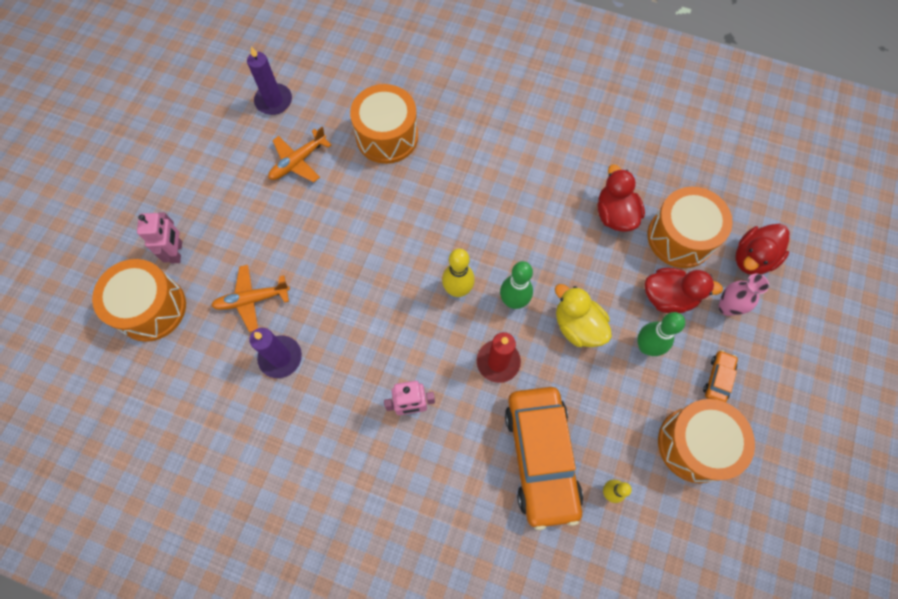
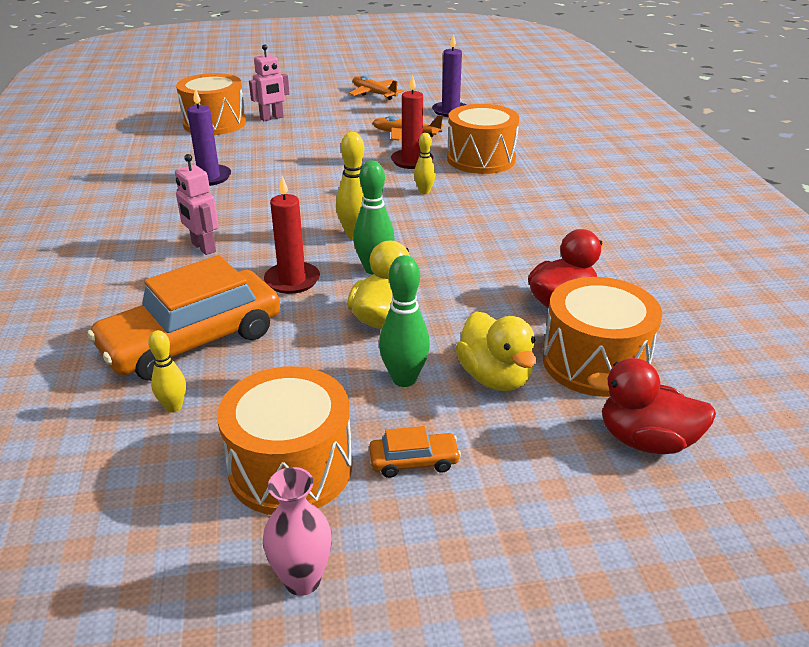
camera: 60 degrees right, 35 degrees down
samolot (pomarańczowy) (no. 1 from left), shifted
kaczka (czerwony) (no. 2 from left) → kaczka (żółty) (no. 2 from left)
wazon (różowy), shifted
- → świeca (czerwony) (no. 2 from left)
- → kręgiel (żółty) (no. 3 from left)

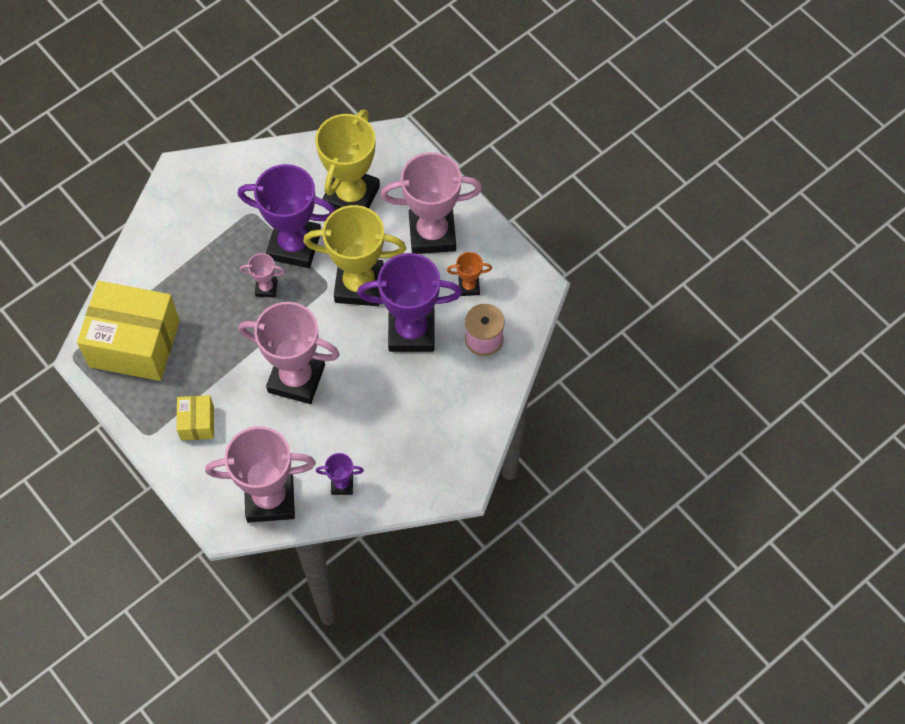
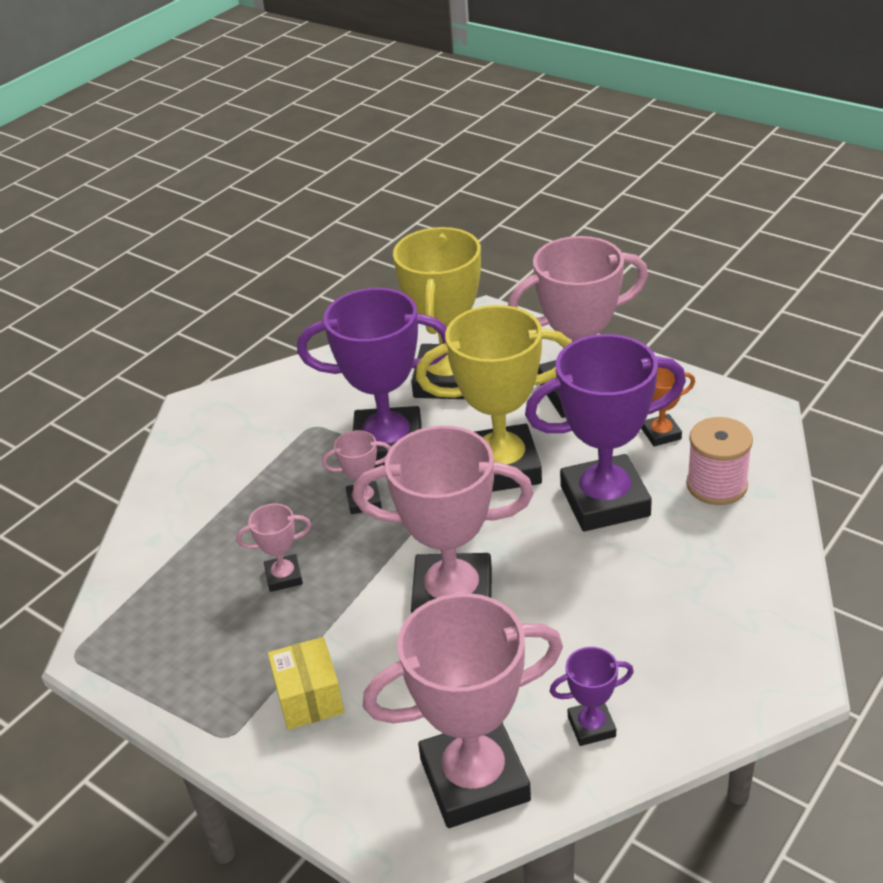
camera: 10 degrees left, 25 degrees down
pudełko (żółty) (no. 1 from left) → -
- → puchar (różowy) (no. 1 from left)

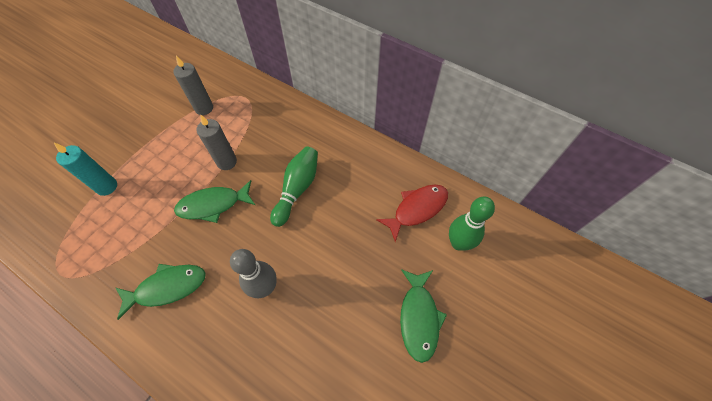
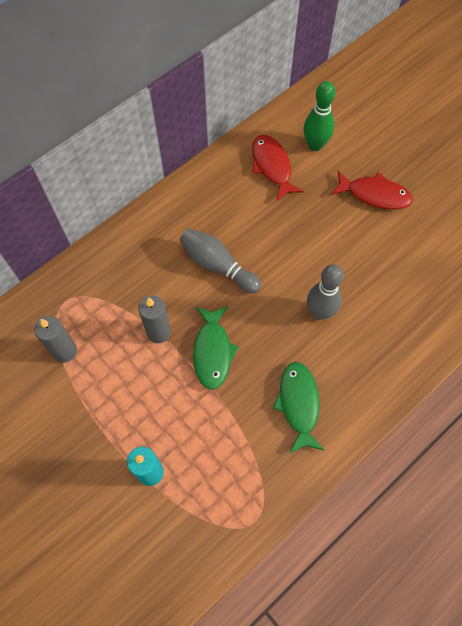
camera: 75 degrees left, 5 degrees up
kręgiel (zielony) (no. 1 from left) → kręgiel (szary) (no. 1 from left)
ryba (zielony) (no. 3 from left) → ryba (czerwony) (no. 2 from left)

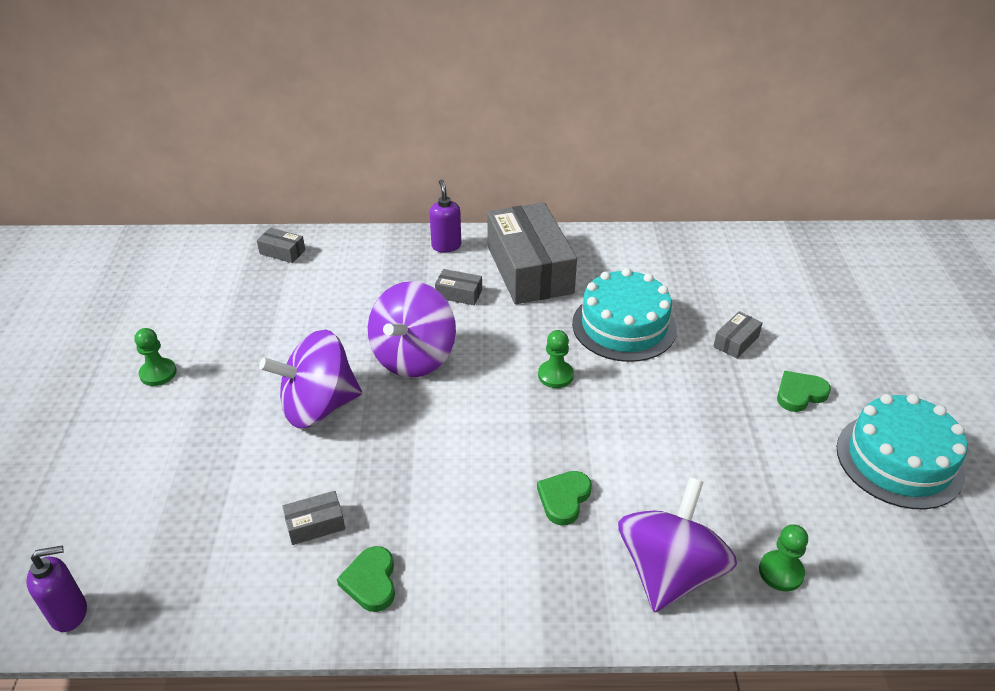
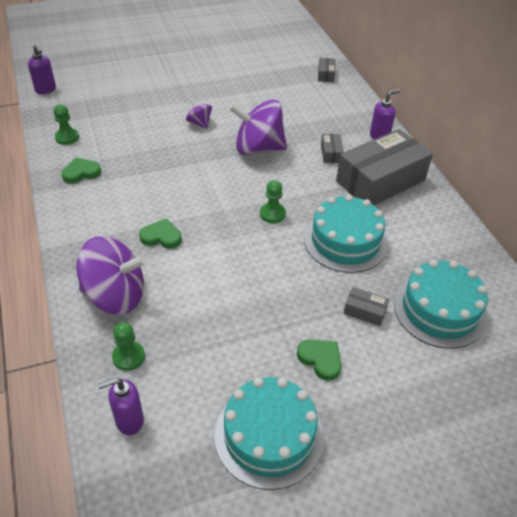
camera: 70 degrees right, 5 degrees up
pionek (zielony) (no. 1 from left), shifted
bączek (fioletowy) (no. 1 from left in the first image) → bączek (fioletowy) (no. 2 from left), x0.48
pudełko (szary) (no. 2 from left) → -
- → tort (turkusowy) (no. 3 from left)
- → dozownik mydła (fioletowy) (no. 2 from left)

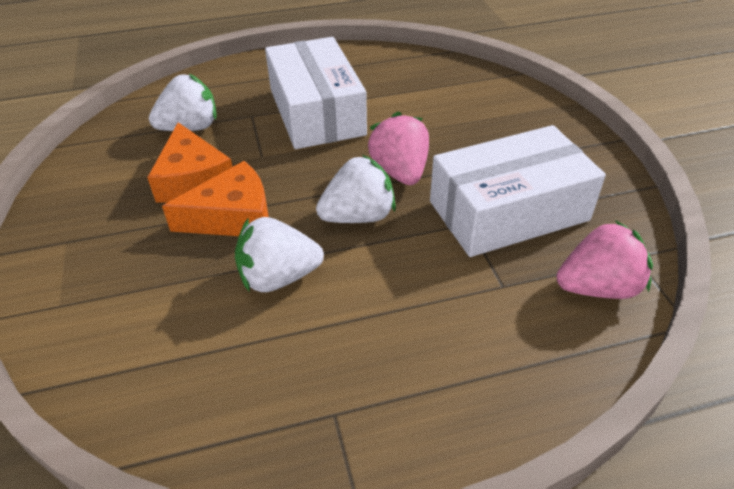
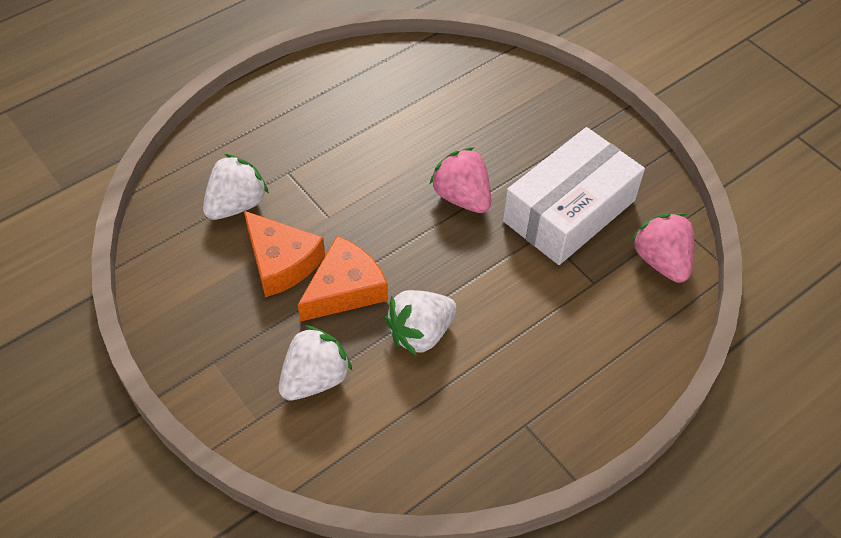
camera: 25 degrees left, 10 degrees up
pudełko (biały) (no. 1 from left) → -
truskawka (biały) (no. 3 from left in the first image) → truskawka (biały) (no. 2 from left), shifted
truskawka (różowy) (no. 2 from left), 75 degrees counterclockwise

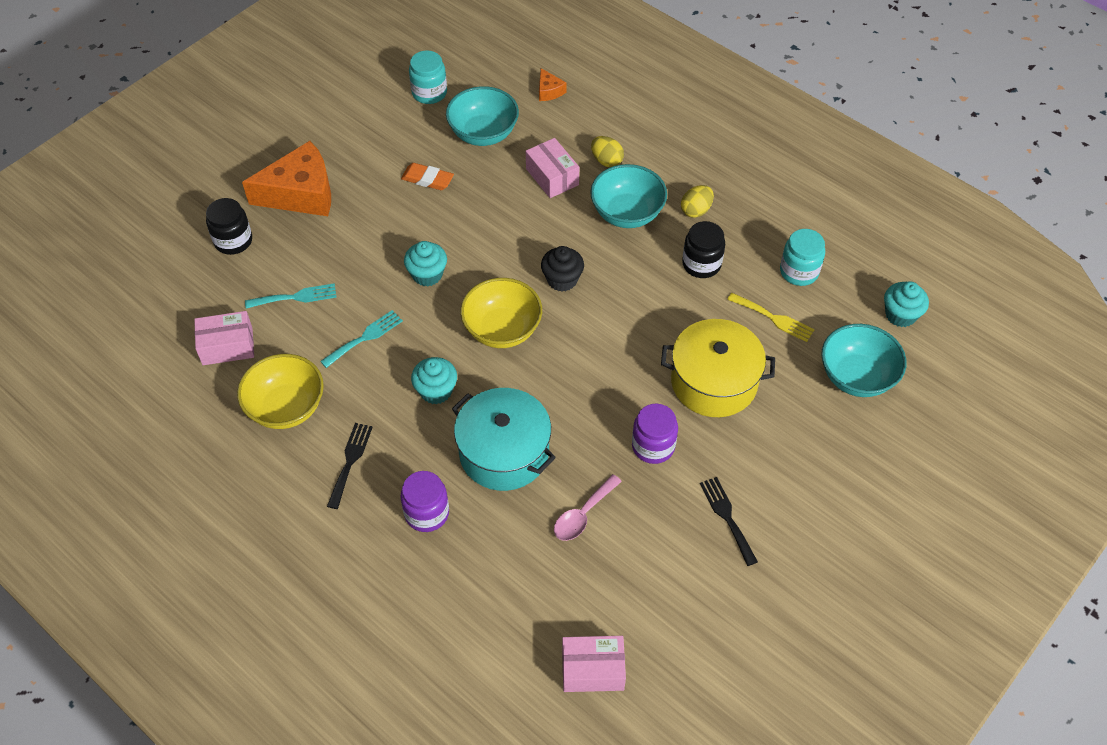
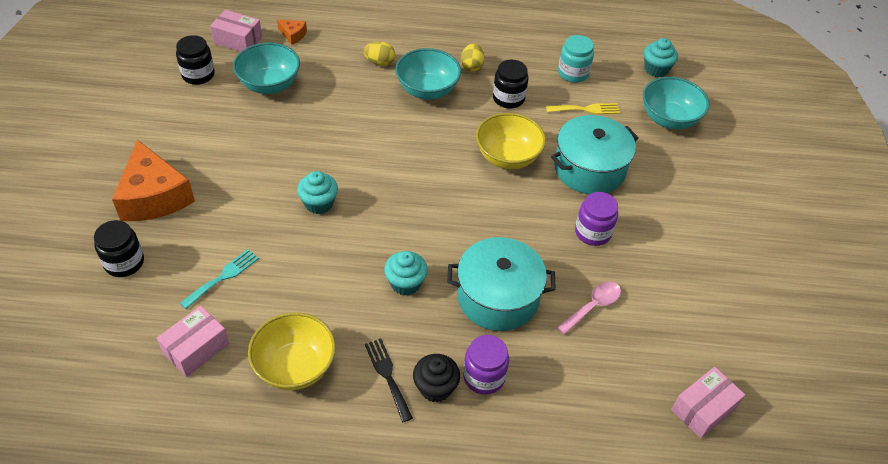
camera: 40 degrees left, 5 degrees down
słoik (turkusowy) (no. 1 from left) → słoik (czarny) (no. 2 from left)
pudełko (różowy) (no. 2 from left), shifted
ser (pomarańczowy) (no. 1 from left), 120 degrees clockwise
gumka do mazania (pomarańczowy) → -
muffinka (czarny), shifted
miska (żółty) (no. 2 from left), shifted
widelec (turkusowy) (no. 2 from left) → -
garnek (żółty) → garnek (turkusowy) (no. 2 from left)
łyżka (różowy), 135 degrees counterclockwise
widelec (czarny) (no. 2 from left) → -

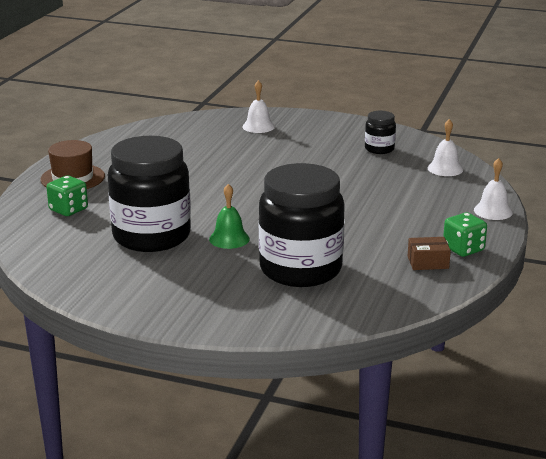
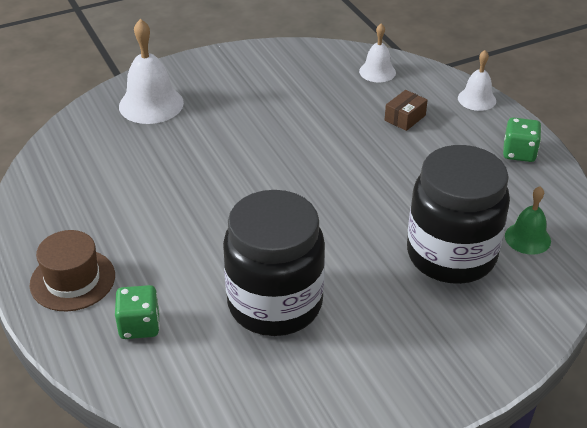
camera: 45 degrees left, 15 degrees up
dzwonek (biały) (no. 1 from left), x1.68
słoik (czarny) (no. 3 from left) → -
dzwonek (zielony), shifted
pudełko (brązowy), shifted

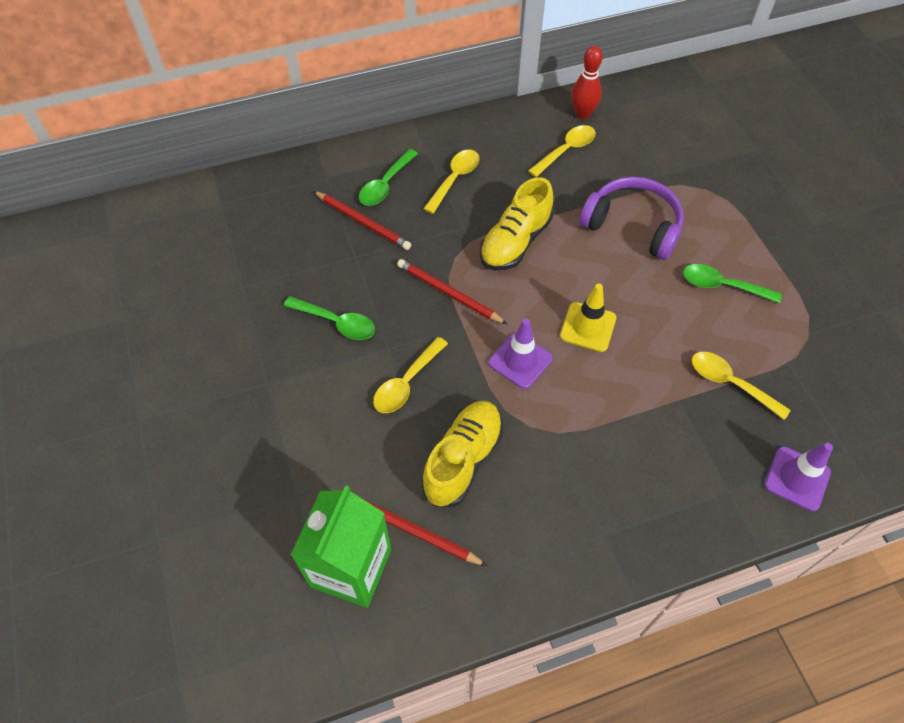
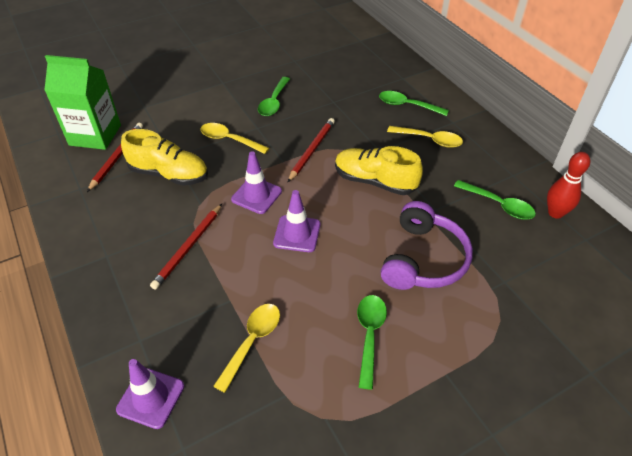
camera: 80 degrees right, 10 degrees down
łyżka (żółty) (no. 3 from left) → łyżka (zielony) (no. 4 from left)
ołówek (czerwony) (no. 1 from left in the first image) → ołówek (czerwony) (no. 2 from left), shifted
pachołek (żółty) → pachołek (fioletowy) (no. 3 from left)

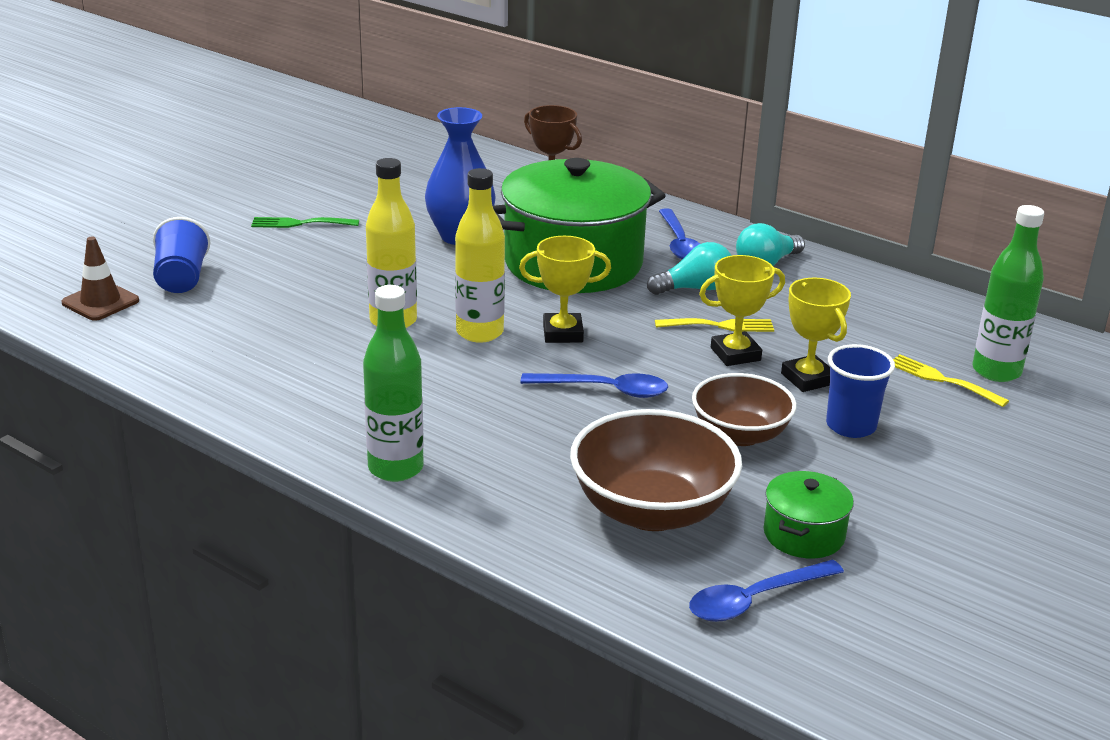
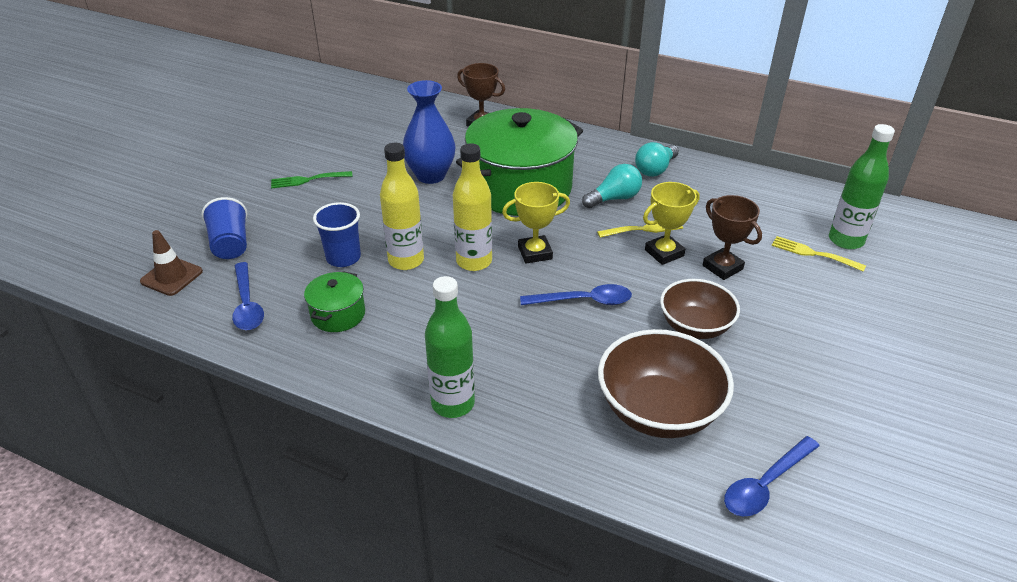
camera: 10 degrees left, 10 degrees up
łyżka (niebieski) (no. 2 from left in the first image) → łyżka (niebieski) (no. 1 from left), shifted
puchar (żółty) (no. 3 from left) → puchar (brązowy) (no. 2 from left)
szklanka (niebieski) (no. 2 from left), shifted
garnek (zielony) (no. 2 from left in the first image) → garnek (zielony) (no. 1 from left), shifted

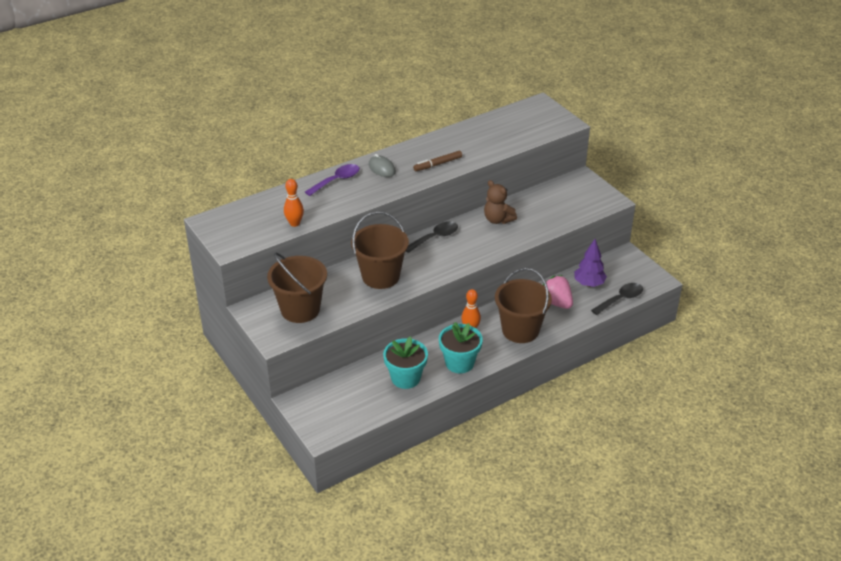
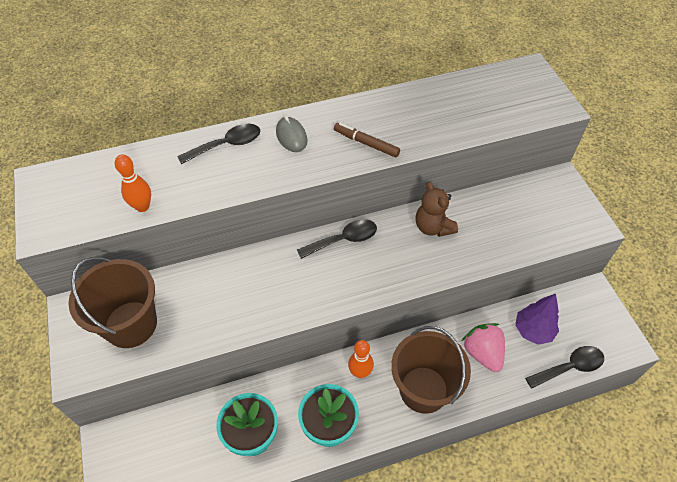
camera: 15 degrees right, 15 degrees up
flamaster (brązowy), 45 degrees clockwise
łyżka (fioletowy) → łyżka (czarny) (no. 1 from left)
wiadro (brązowy) (no. 2 from left) → -

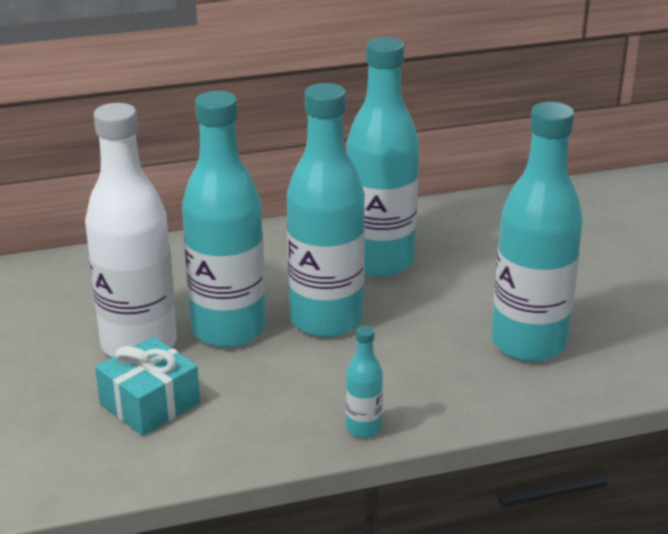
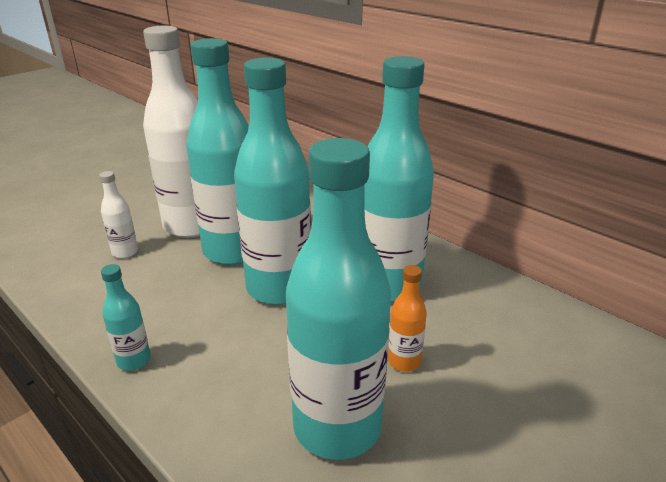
camera: 60 degrees right, 0 degrees up
prezent (turkusowy) → butelka (biały) (no. 1 from left)
- → butelka (pomarańczowy)

